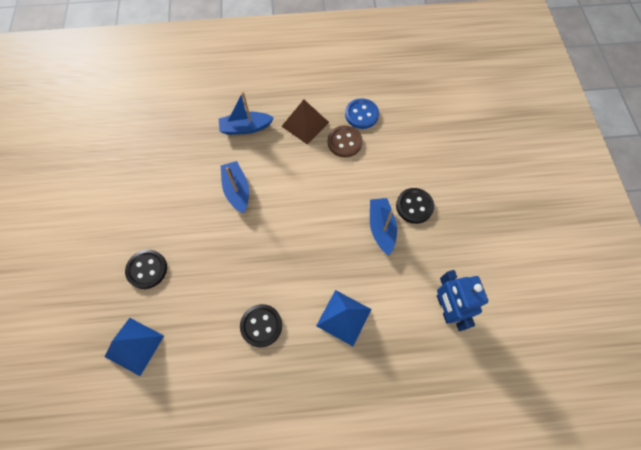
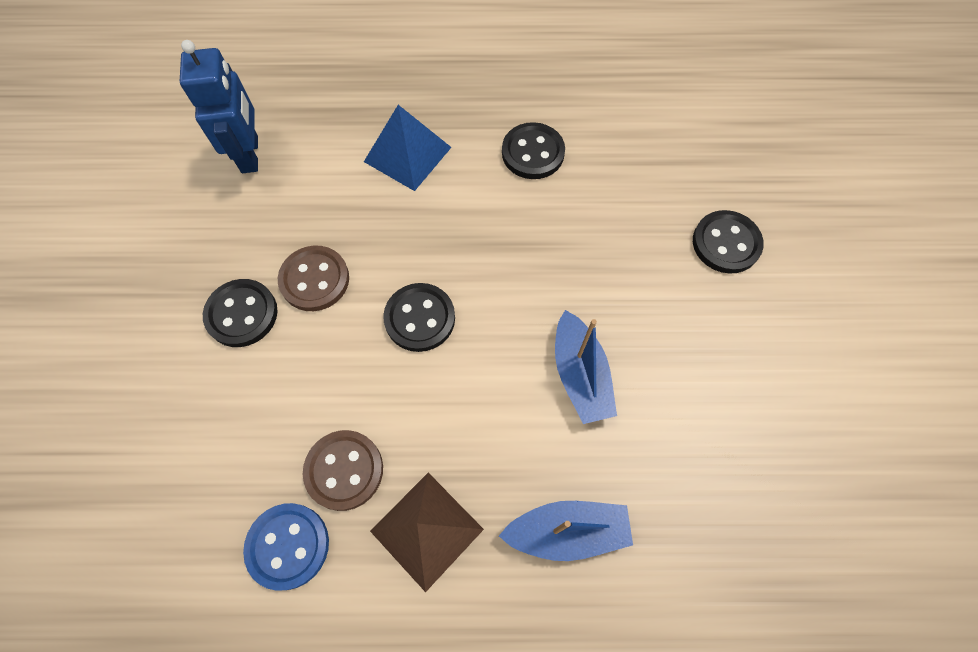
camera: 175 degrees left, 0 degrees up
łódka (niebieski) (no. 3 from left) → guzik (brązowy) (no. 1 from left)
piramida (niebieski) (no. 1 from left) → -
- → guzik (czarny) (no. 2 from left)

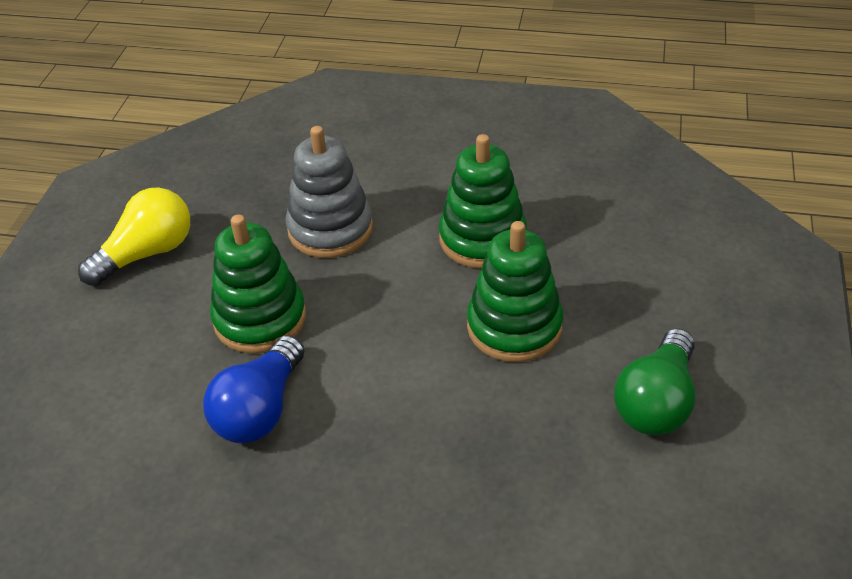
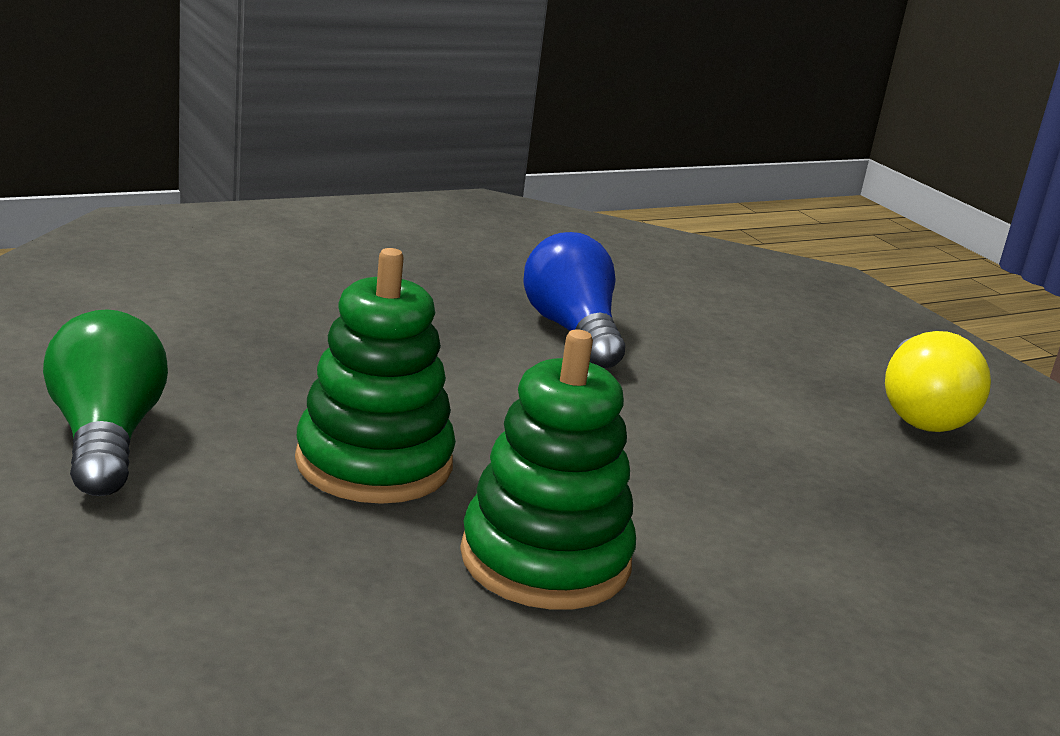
camera: 135 degrees right, 20 degrees down
zabawka nakładanka (szary) → -
zabawka nakładanka (zielony) (no. 1 from left) → -

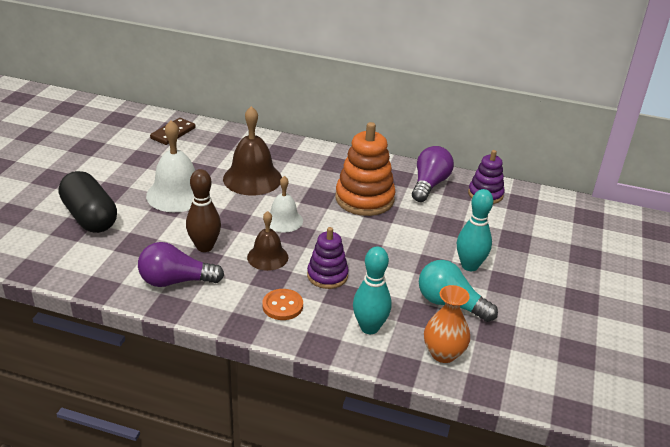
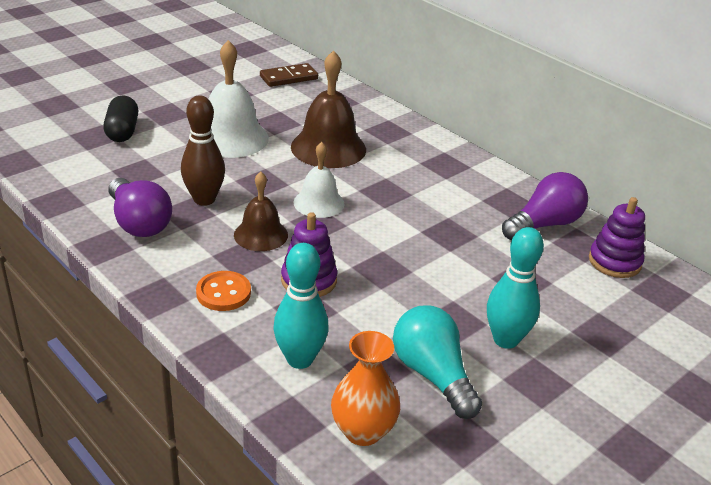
camera: 30 degrees right, 0 degrees up
zabawka nakładanka (pomarańczowy) → -
kapsułka (czarny), x0.64
żarówka (fioletowy) (no. 1 from left), 150 degrees counterclockwise

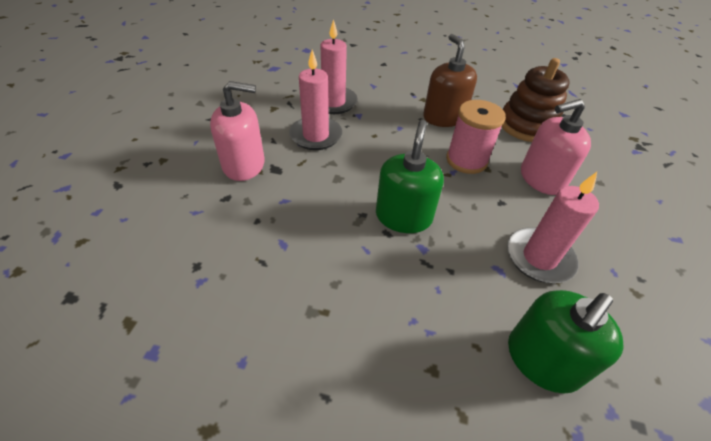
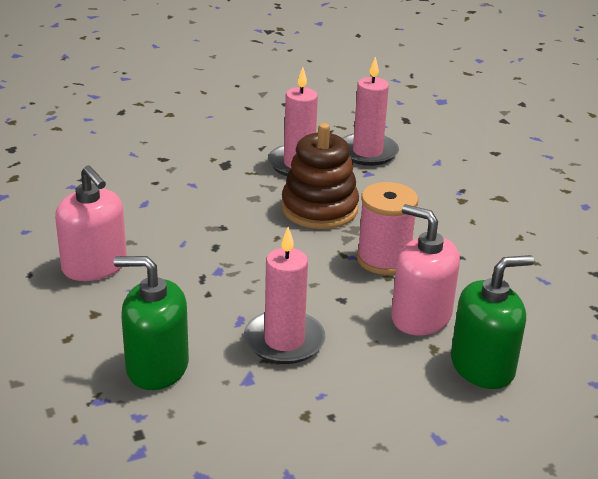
camera: 55 degrees right, 15 degrees down
dozownik mydła (brązowy) → -
zabawka nakładanka (brązowy), shifted
dozownik mydła (różowy) (no. 1 from left), shifted
dozownik mydła (zielony) (no. 1 from left in the first image) → dozownik mydła (zielony) (no. 2 from left), shifted

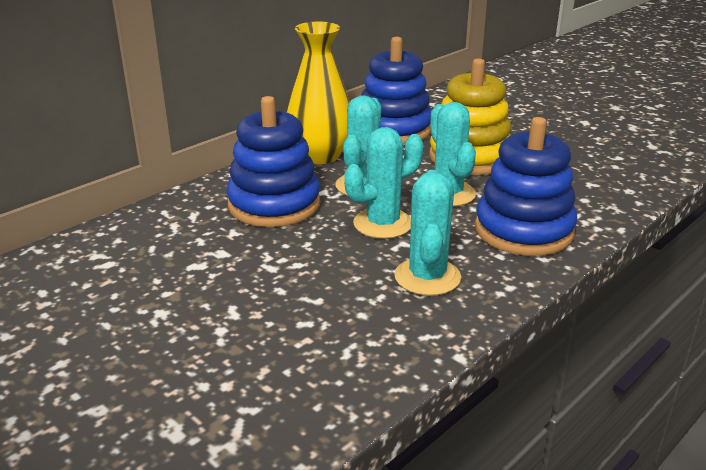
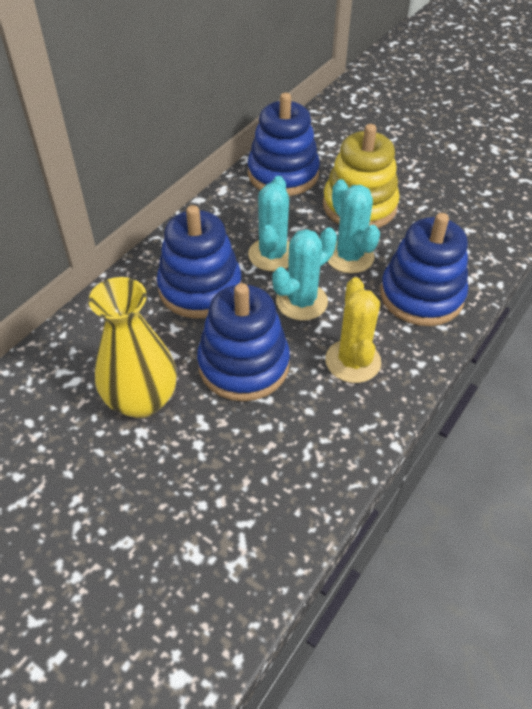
camera: 10 degrees left, 20 degrees up
wazon (żółty), shifted
kaktus (turkusowy) (no. 3 from left) → kaktus (żółty)
- → zabawka nakładanka (niebieski) (no. 2 from left)

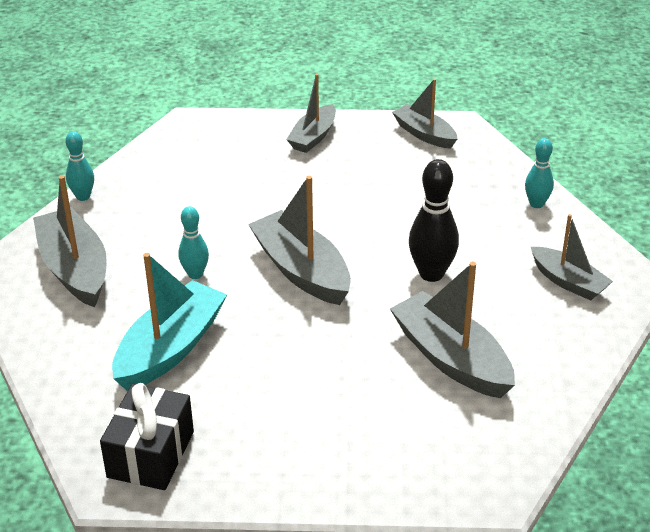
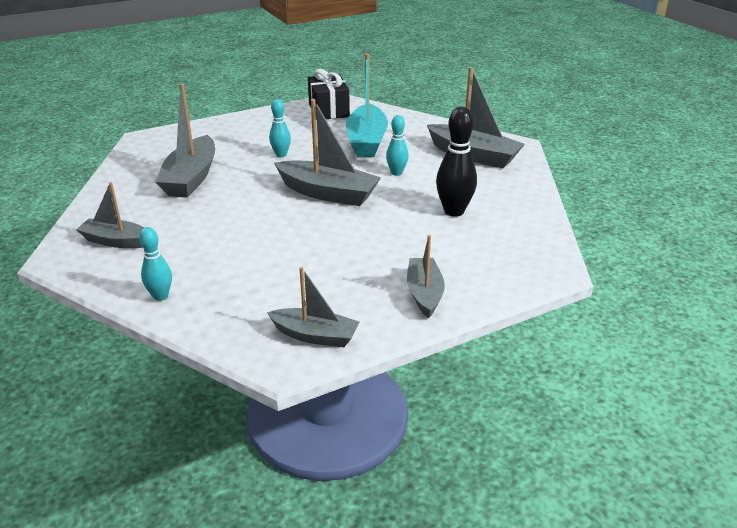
camera: 150 degrees right, 5 degrees down
kręgiel (turkusowy) (no. 1 from left in the first image) → kręgiel (turkusowy) (no. 2 from left), shifted
kręgiel (czarny), shifted
łódka (szary) (no. 5 from left in the first image) → łódka (szary) (no. 2 from left), 75 degrees clockwise

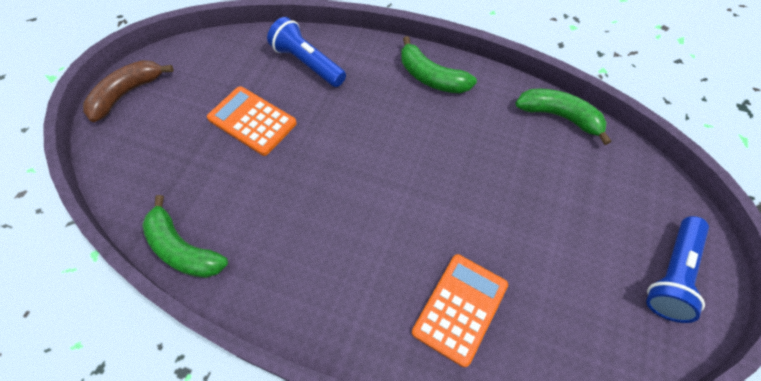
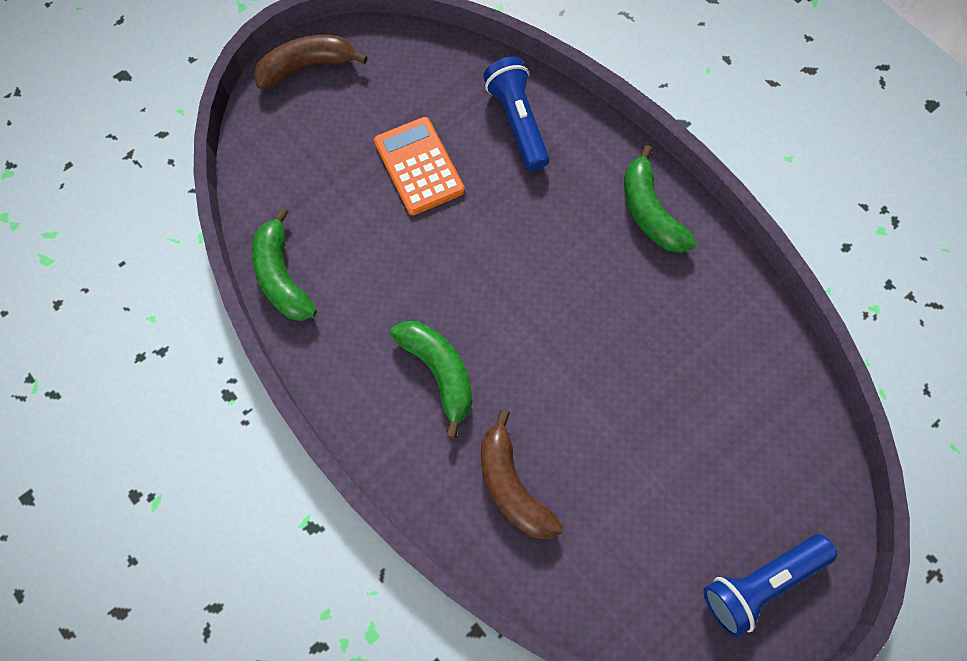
camera: 30 degrees right, 10 degrees up
banan (zielony) (no. 3 from left in the first image) → banan (zielony) (no. 2 from left), shifted
kalkulator (pomarańczowy) (no. 2 from left) → banan (brązowy) (no. 2 from left)

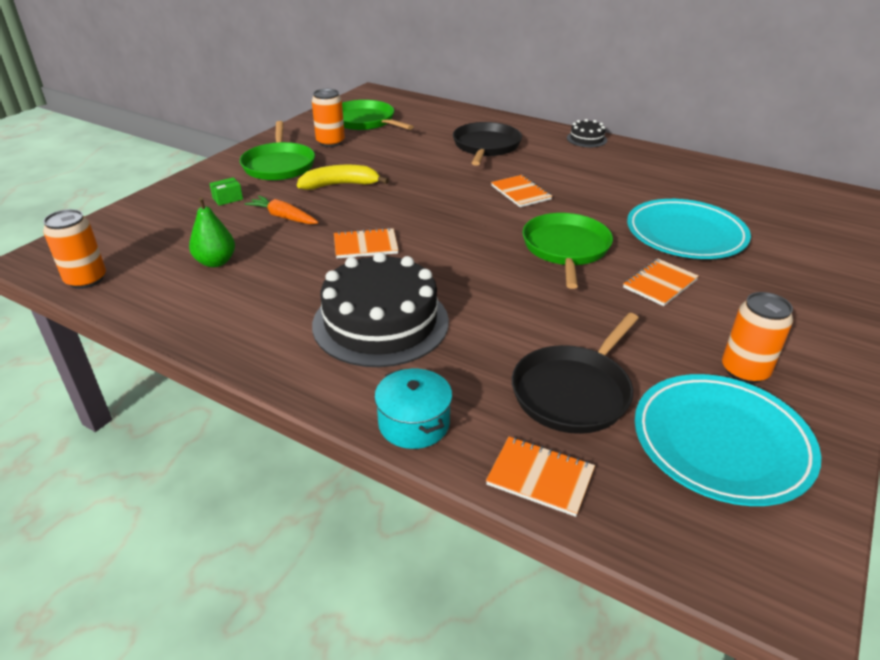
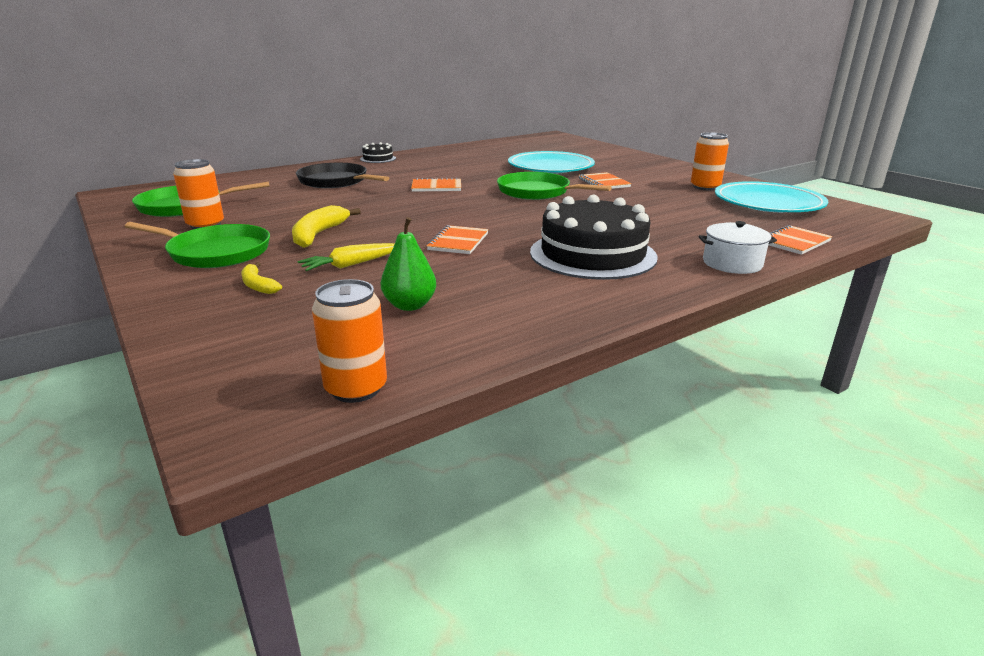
camera: 65 degrees left, 10 degrees down
pudełko (zielony) → banan (żółty) (no. 1 from left)
marchewka (pomarańczowy) → marchewka (żółty)
patelnia (czarny) (no. 2 from left) → -
garnek (turkusowy) → garnek (biały)

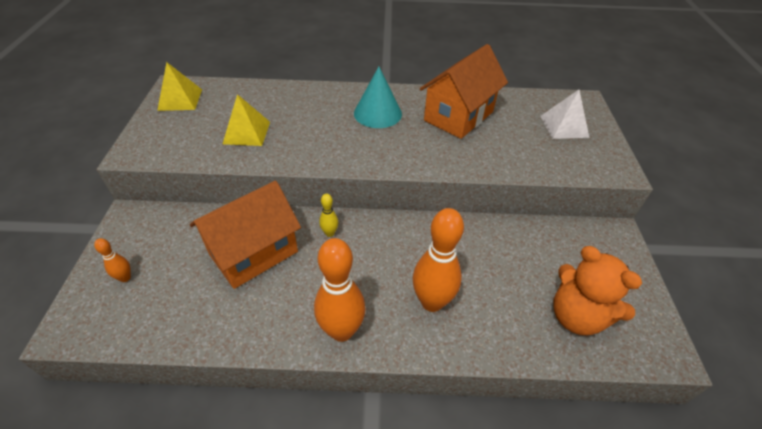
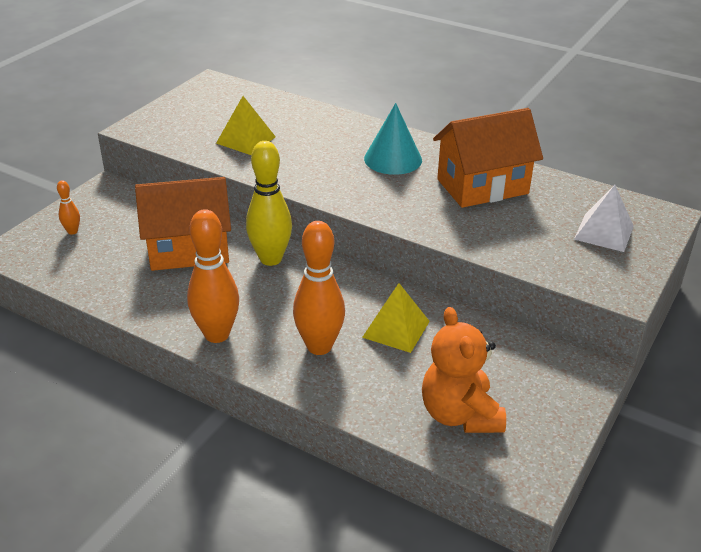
camera: 30 degrees right, 10 degrees down
piramida (żółty) (no. 1 from left in the first image) → piramida (żółty) (no. 2 from left), shifted
kręgiel (żółty), x2.16

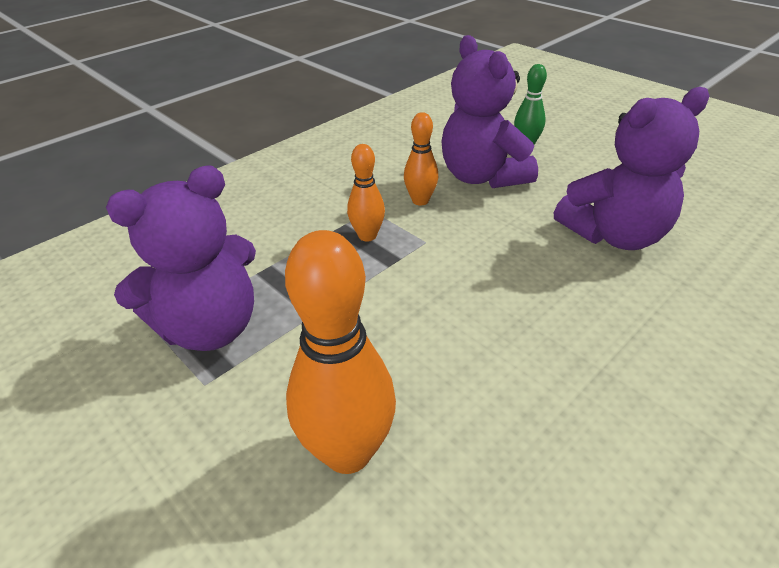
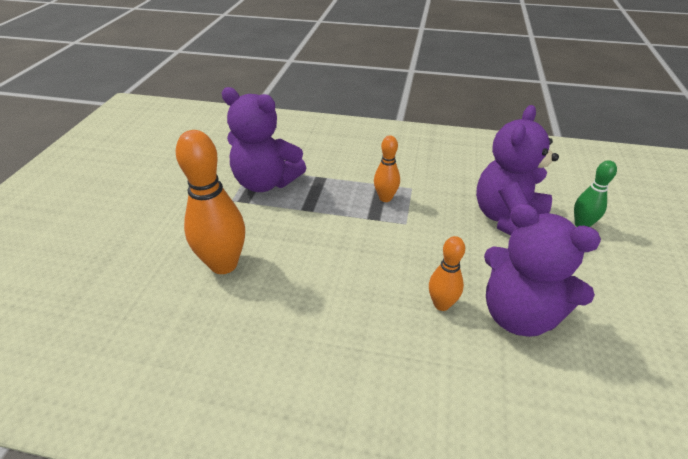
camera: 55 degrees right, 0 degrees up
kręgiel (pomarańczowy) (no. 3 from left), shifted

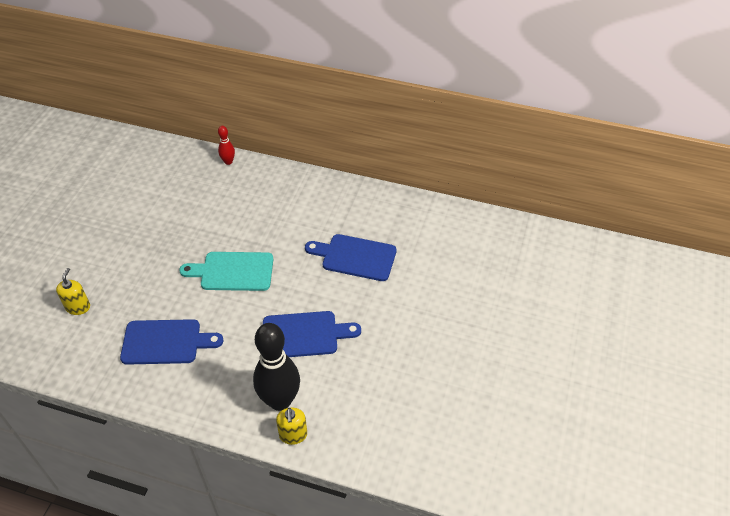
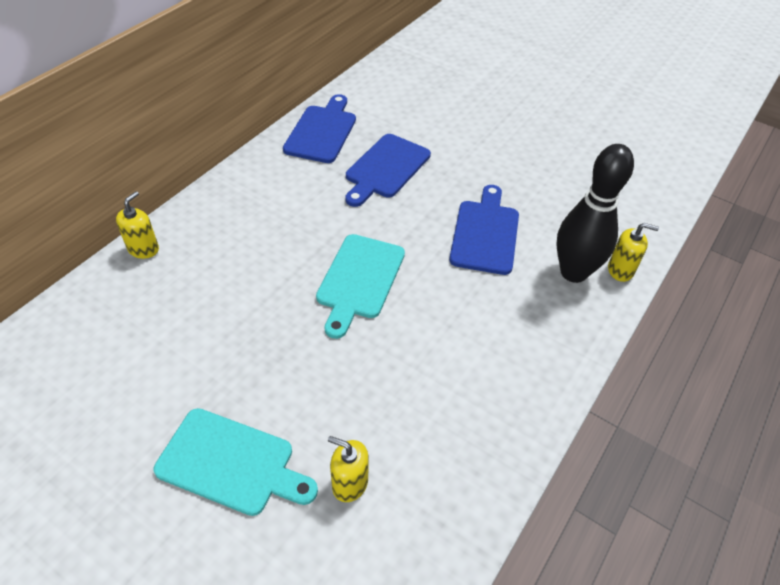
camera: 75 degrees left, 0 degrees up
kręgiel (czerwony) → dozownik mydła (żółty) (no. 1 from left)
deska do krojenia (niebieski) (no. 1 from left), shifted
- → deska do krojenia (turkusowy) (no. 1 from left)

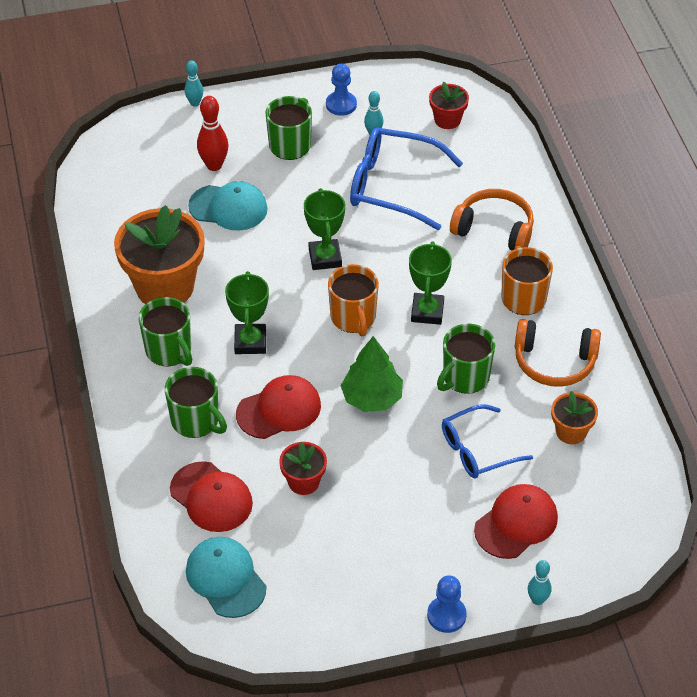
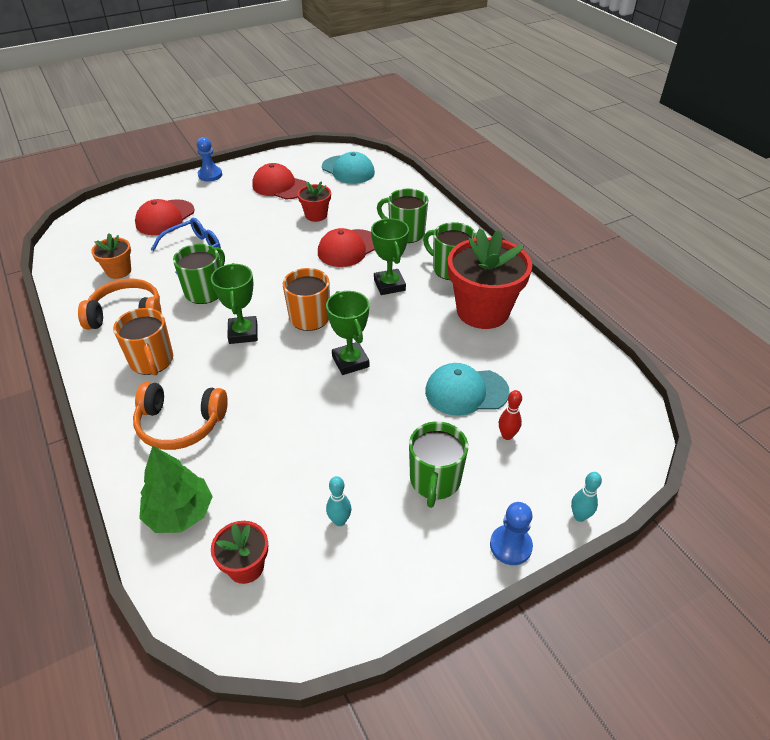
camera: 165 degrees right, 5 degrees down
pionek (niebieski) (no. 1 from left in the first image) → pionek (niebieski) (no. 2 from left), shifted
kręgiel (czerwony), x0.62
okulary (niebieski) (no. 1 from left) → -
doniczka (pomarańczowy) (no. 1 from left) → doniczka (czerwony) (no. 3 from left)
drzewko (zielony), shifted
czapka (czerwony) (no. 1 from left in the first image) → czapka (czerwony) (no. 2 from left), shifted
kręgiel (turkusowy) (no. 3 from left) → -

